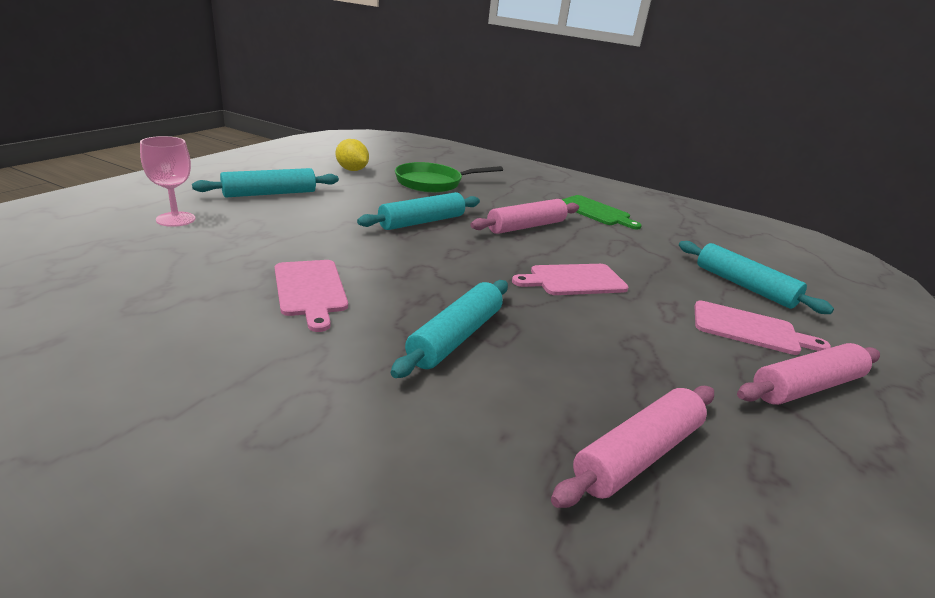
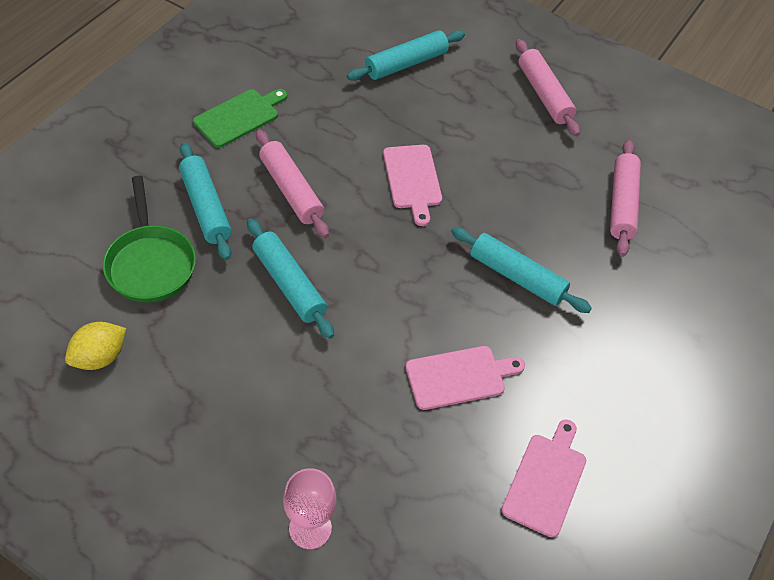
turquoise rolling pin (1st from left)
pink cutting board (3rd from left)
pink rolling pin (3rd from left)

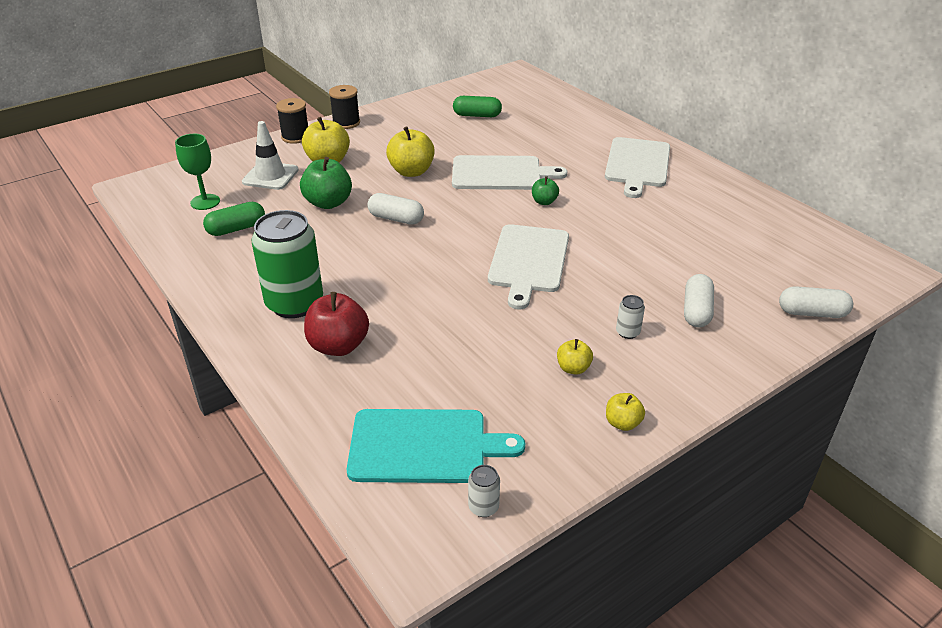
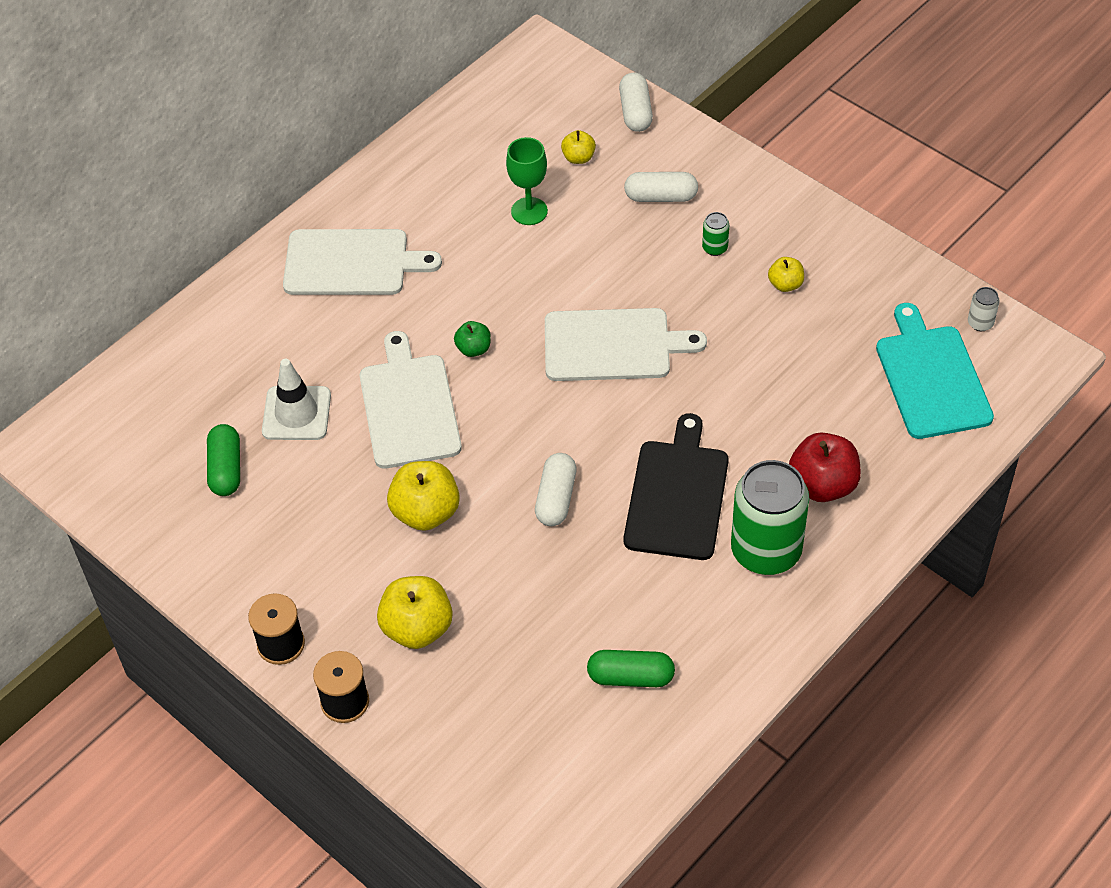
white traffic cone
green goblet
yellow apple (3rd from left)
green capsule (2nd from left)
black cutting board
green can (1st from left)
green apple (1st from left in the first image)

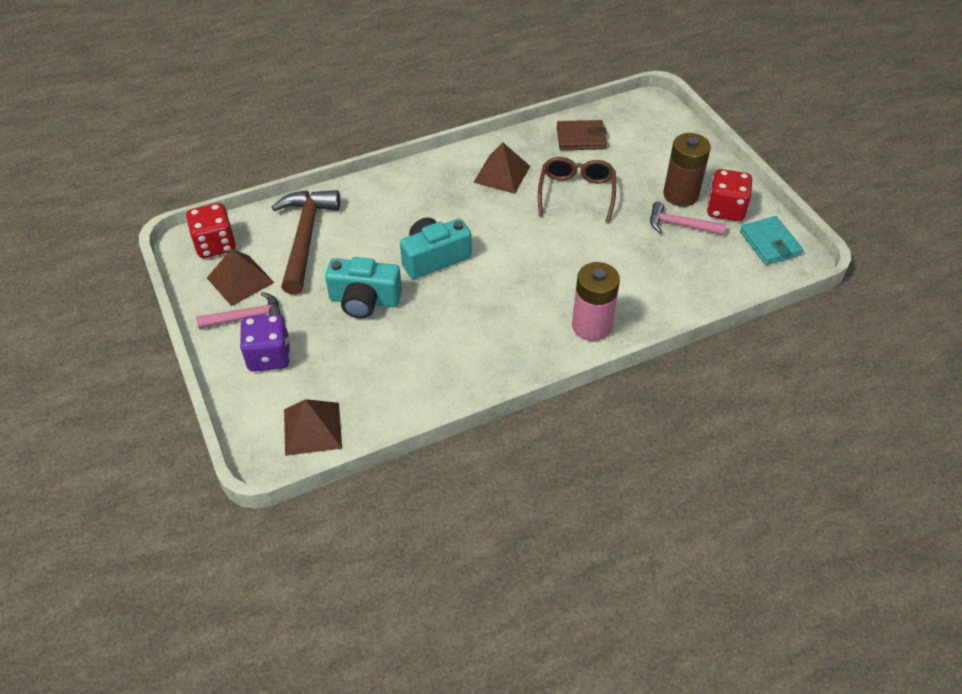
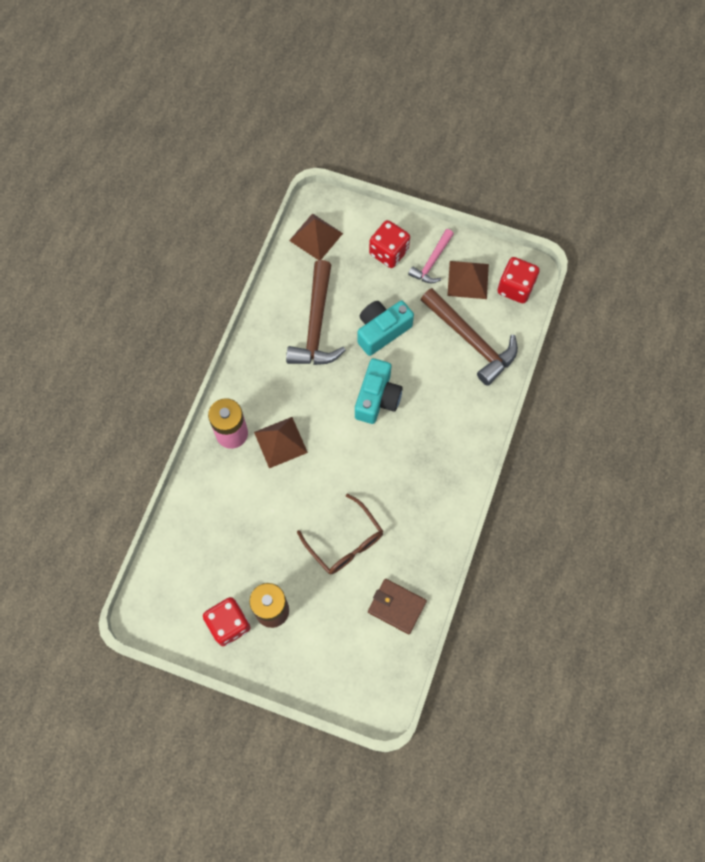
brown pyramid (1st from left)
brown hammer (1st from left)
brown wallet
red dice (2nd from left)
pink hammer (2nd from left in the first image)
turquoise wallet

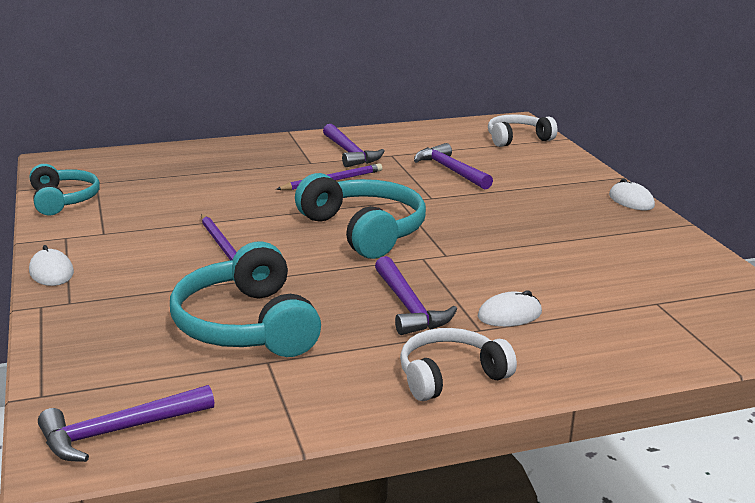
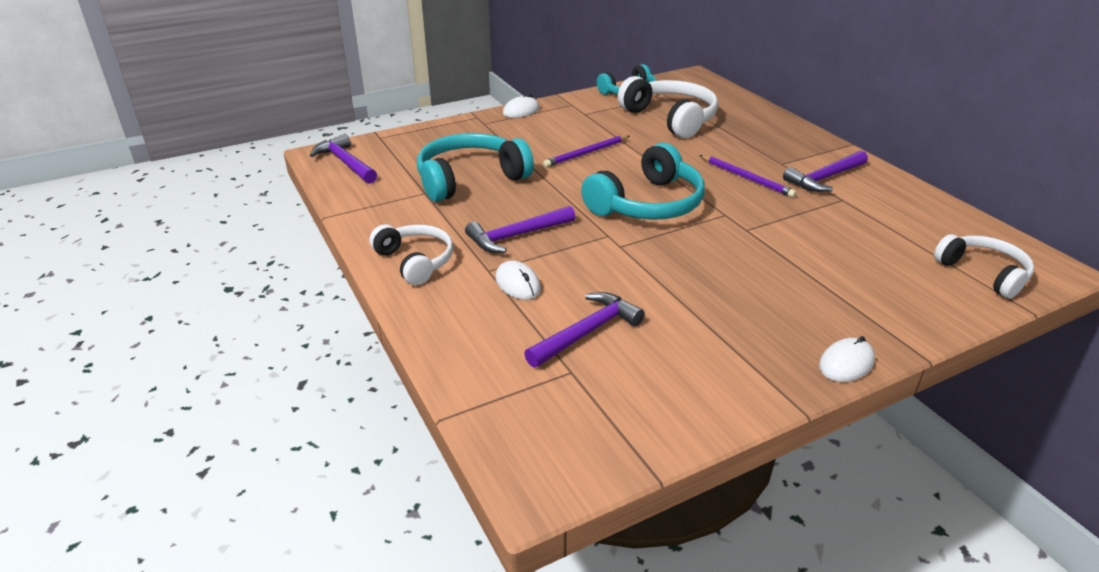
purple hammer (3rd from left)
white headphones (2nd from left)

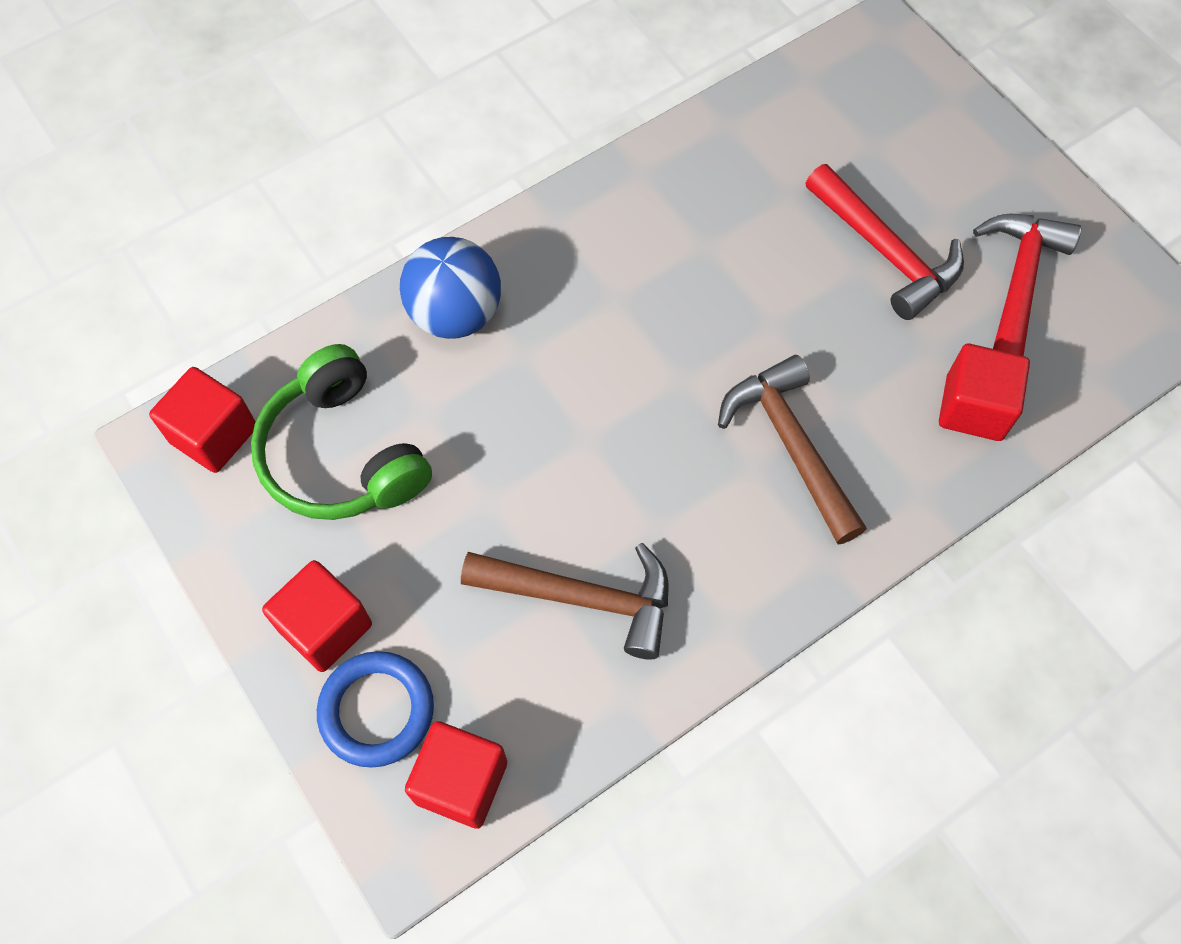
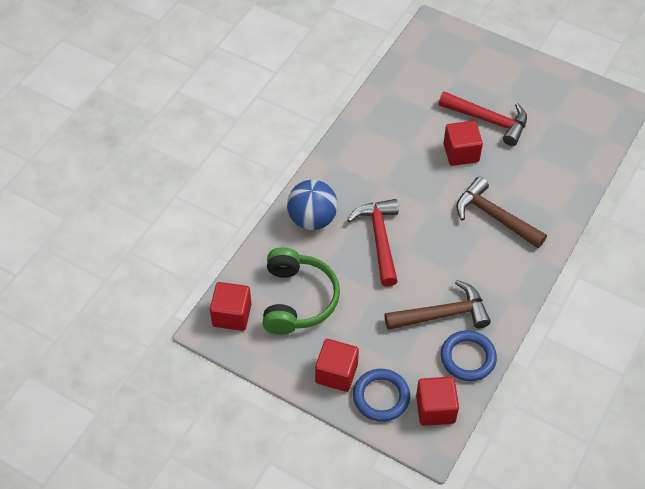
green headphones
red hammer (1st from left)
blue ring (2nd from left)
red cube (4th from left)

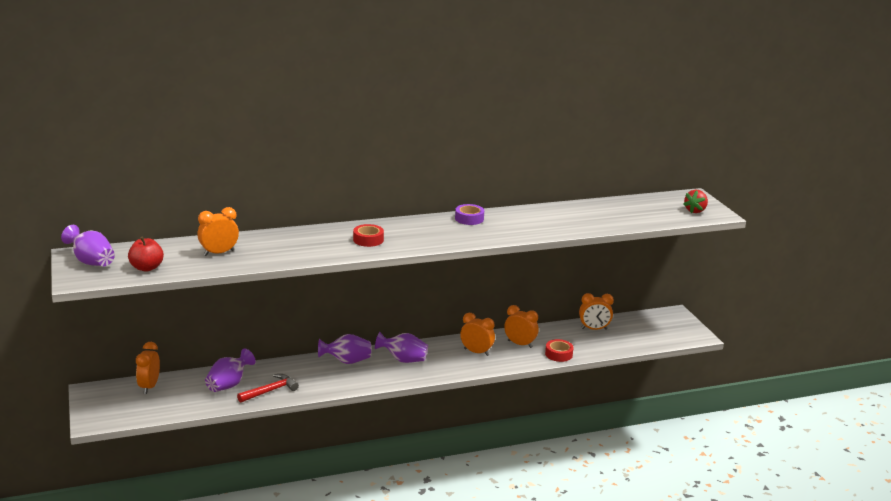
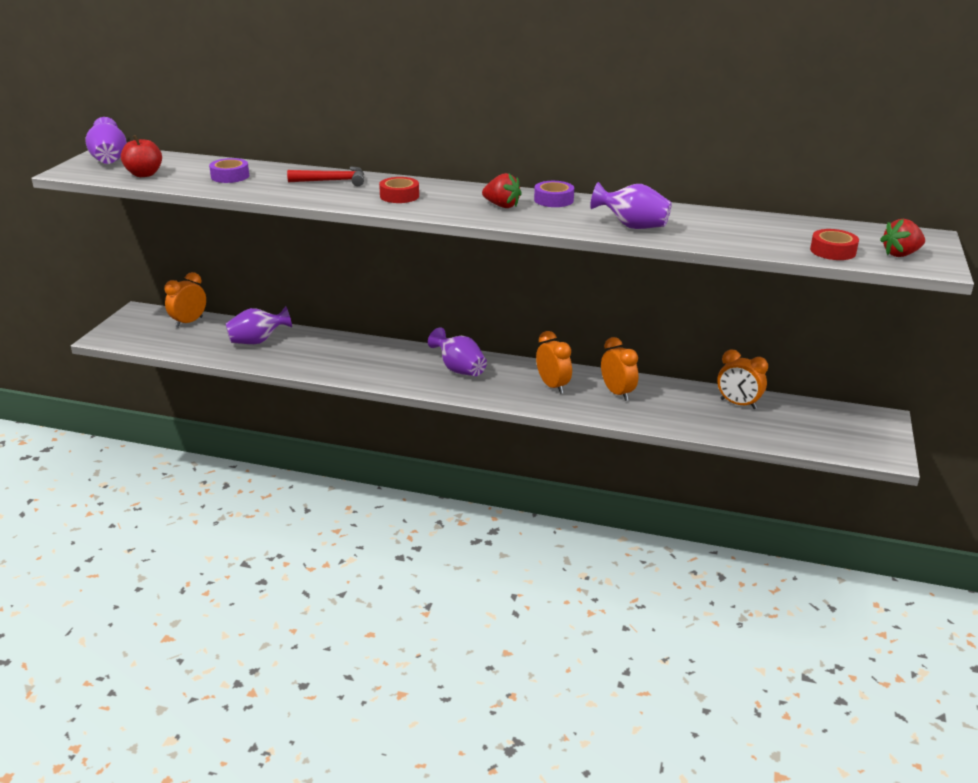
purple tape (1st from left)
red hammer
red strawberry (1st from left)
purple vase (4th from left)
red tape (2nd from left)

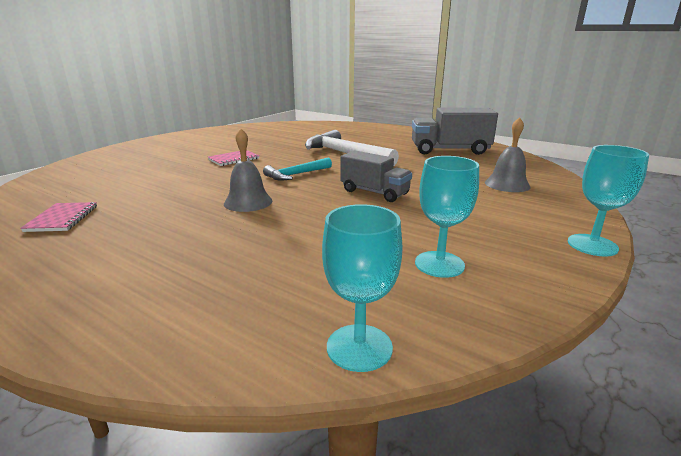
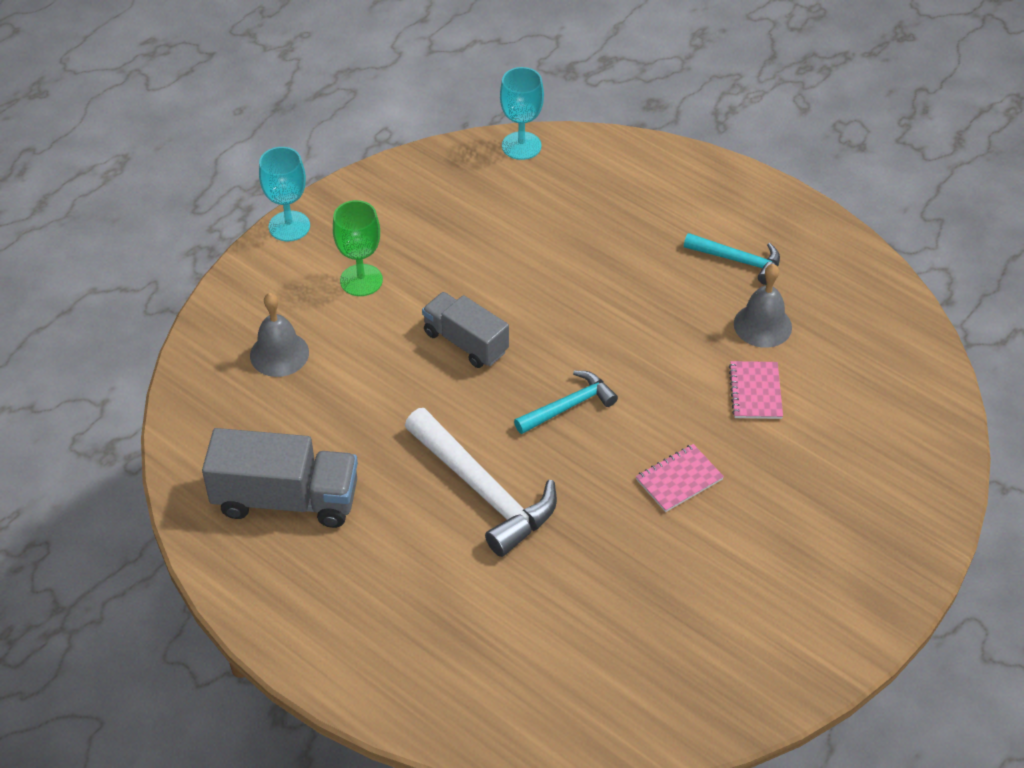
green goblet
turquoise hammer (2nd from left)
pink notebook (2nd from left)
grey bell (2nd from left)
turquoise goblet (2nd from left in the first image)

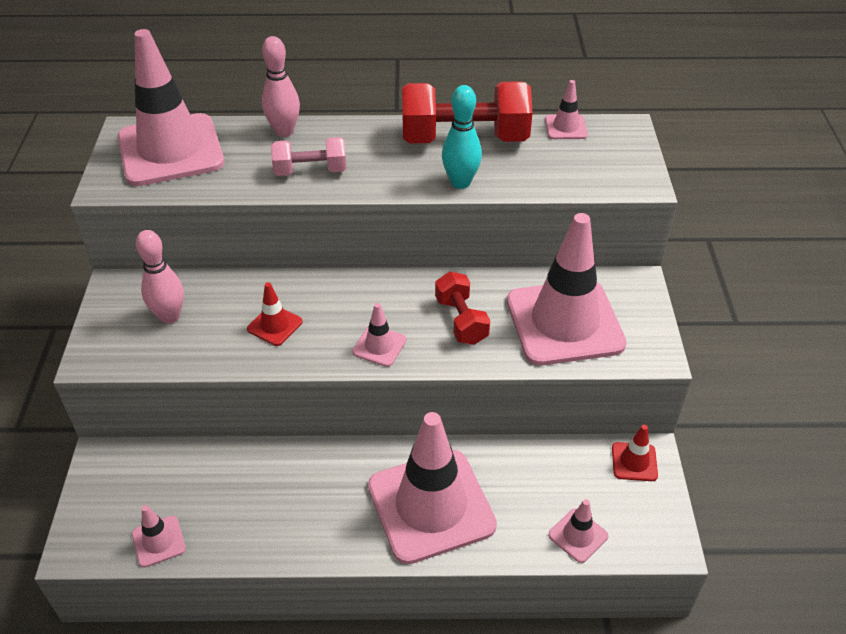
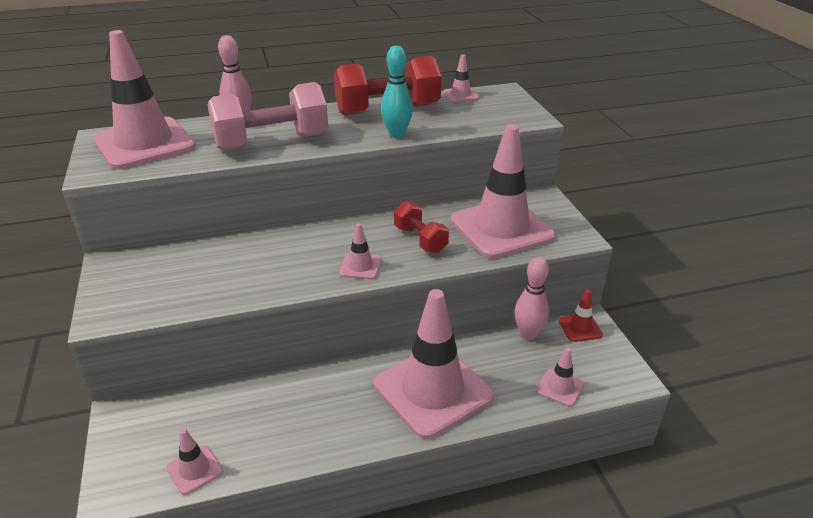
pink dumbbell
pink bowling pin (2nd from left)
red traffic cone (1st from left in the first image)

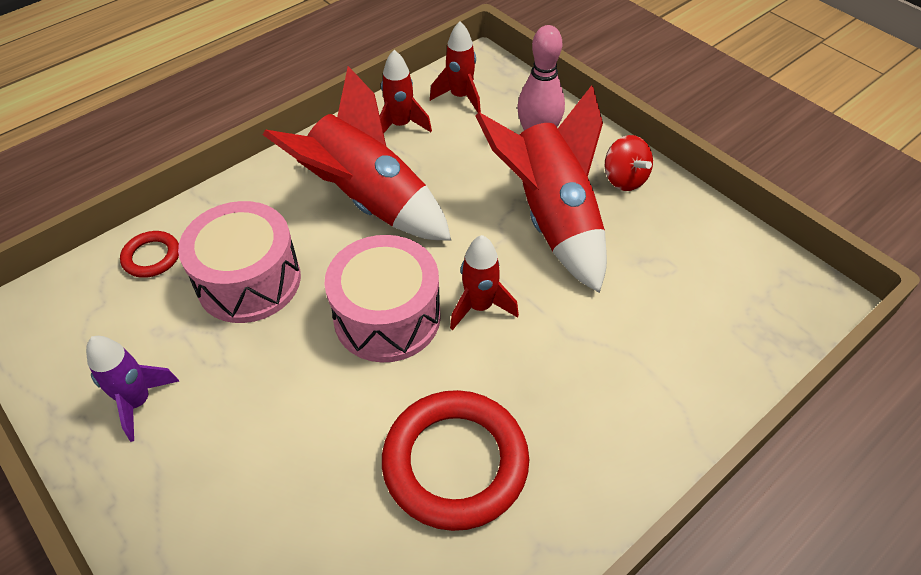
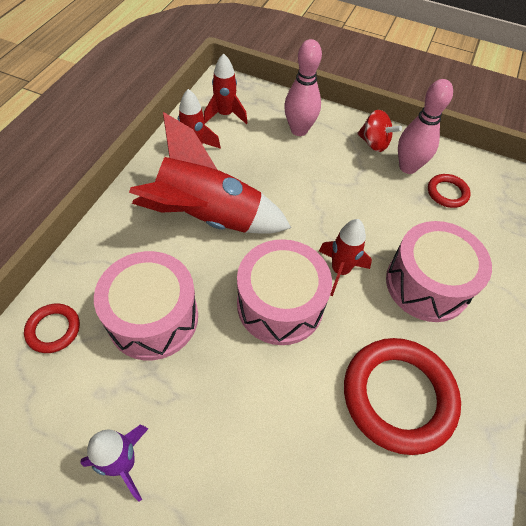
pink drum (3rd from left)
pink bowling pin (2nd from left)
red ring (3rd from left)
red rocket (5th from left in the first image)

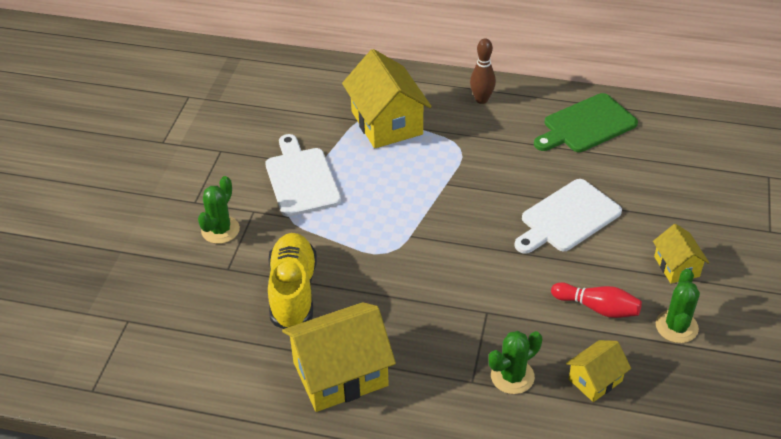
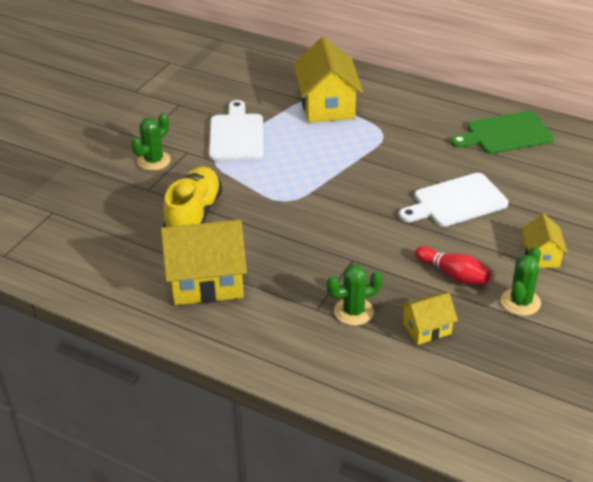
brown bowling pin

